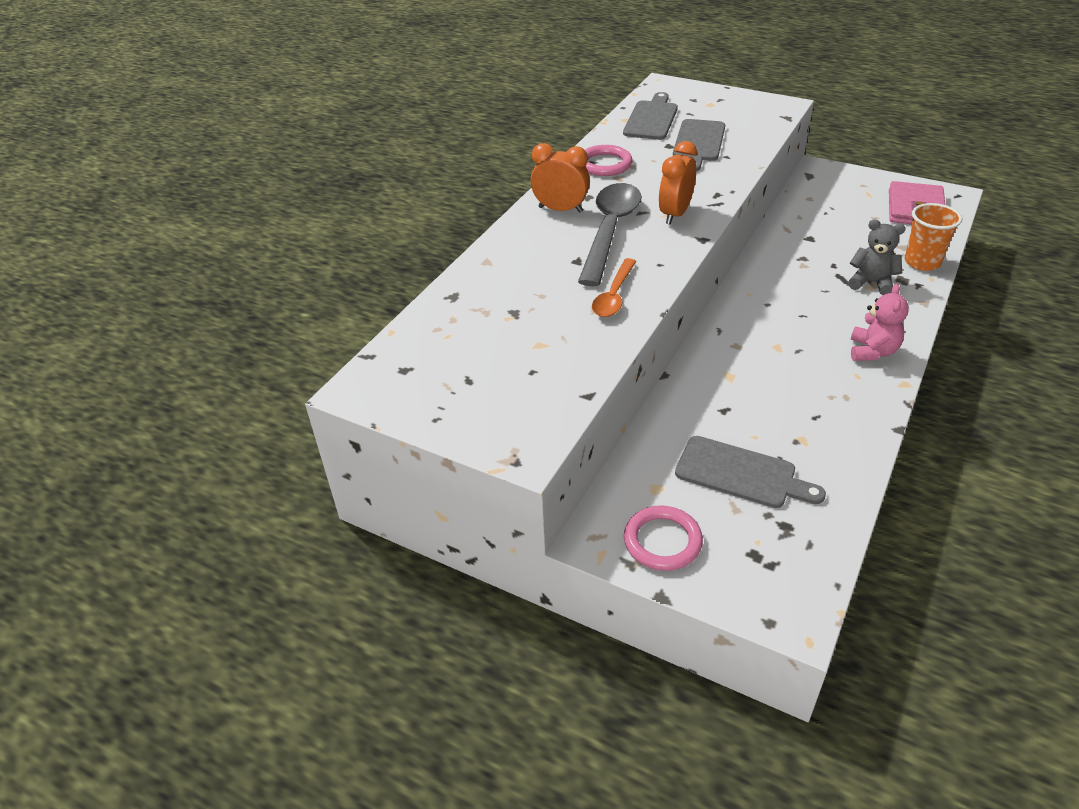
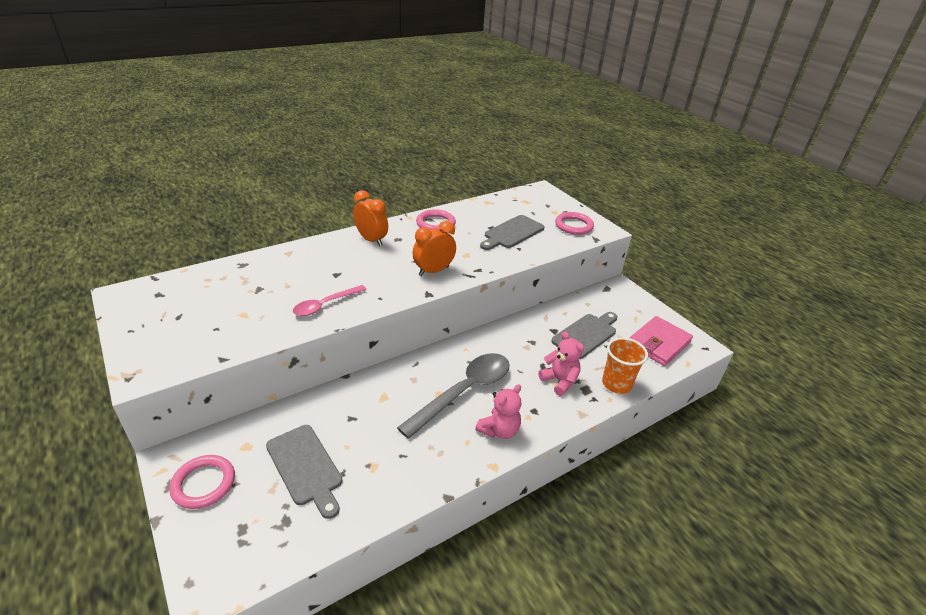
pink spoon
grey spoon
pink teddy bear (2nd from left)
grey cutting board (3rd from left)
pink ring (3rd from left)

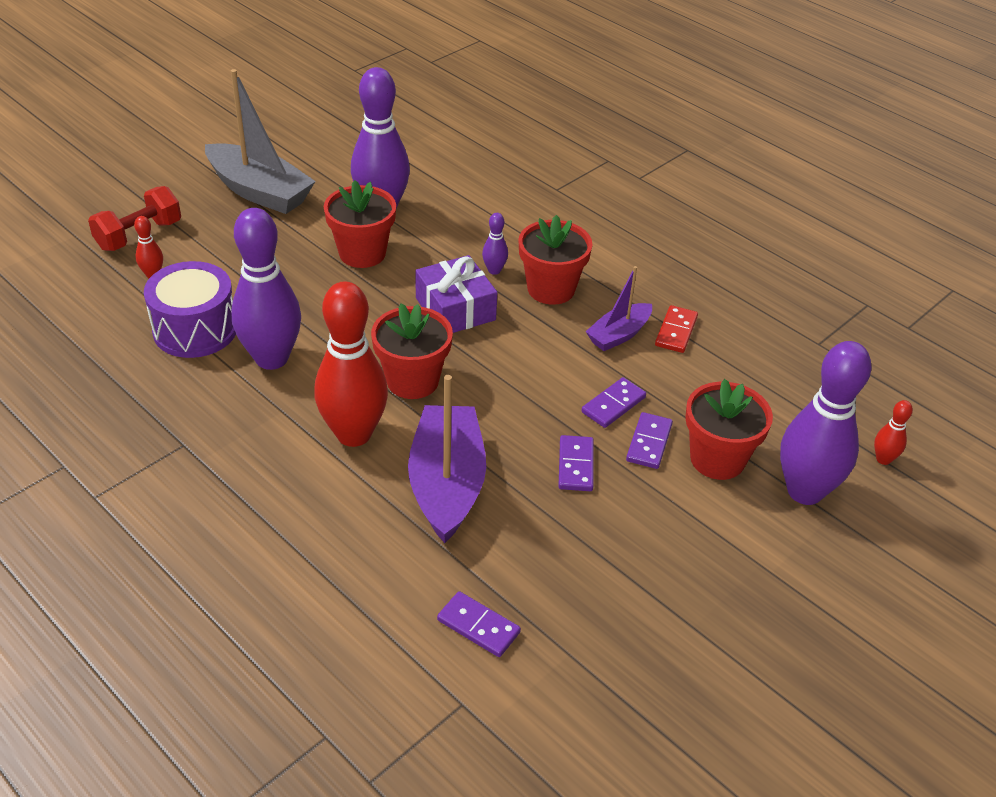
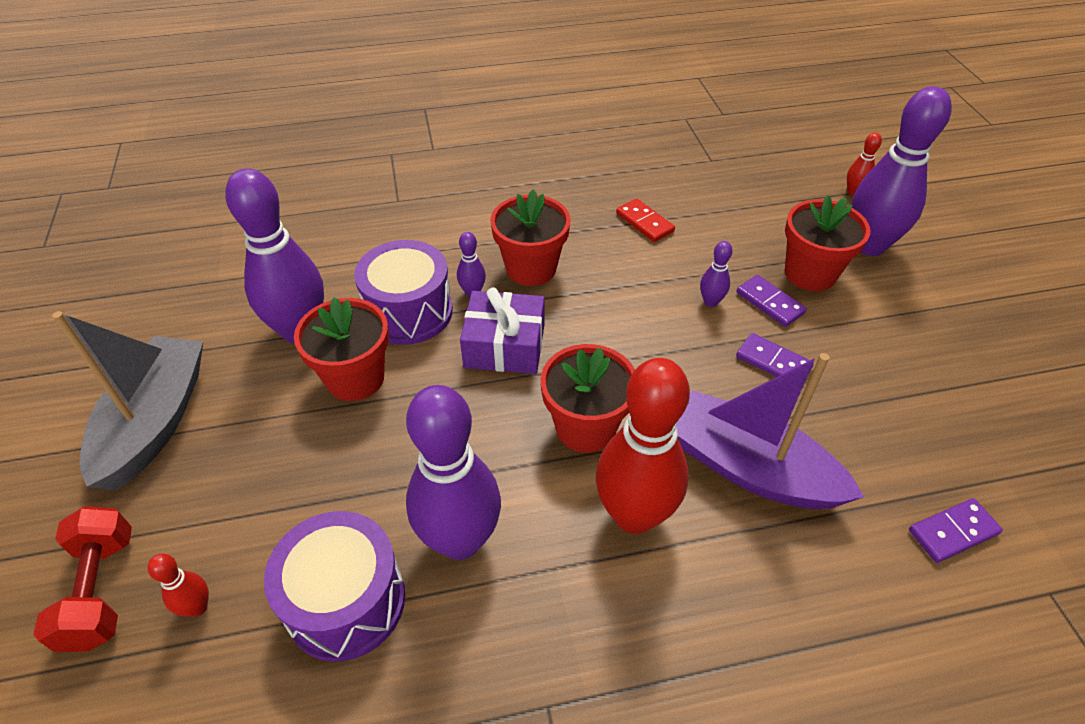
grey boat
purple drum (2nd from left)
purple bowling pin (4th from left)
purple boat (2nd from left in the first image)

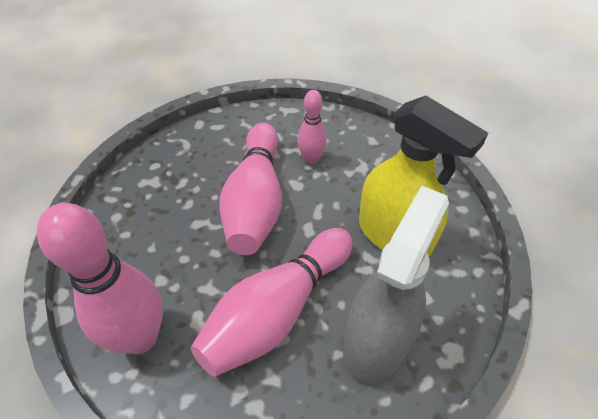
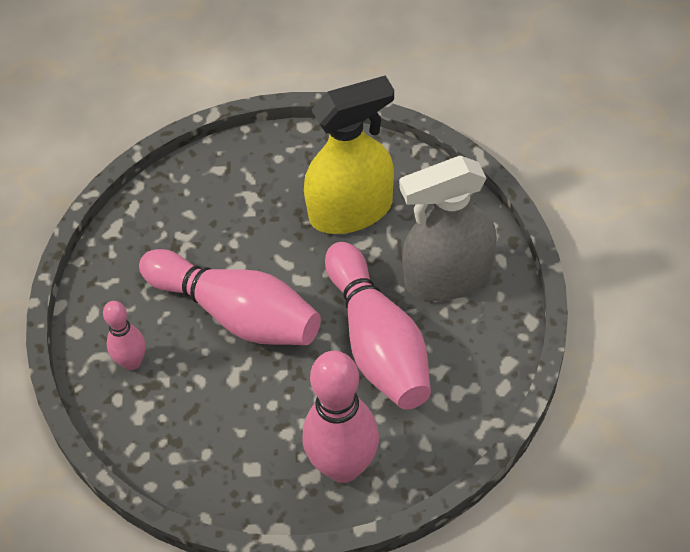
pink bowling pin (1st from left)
grey spray bottle

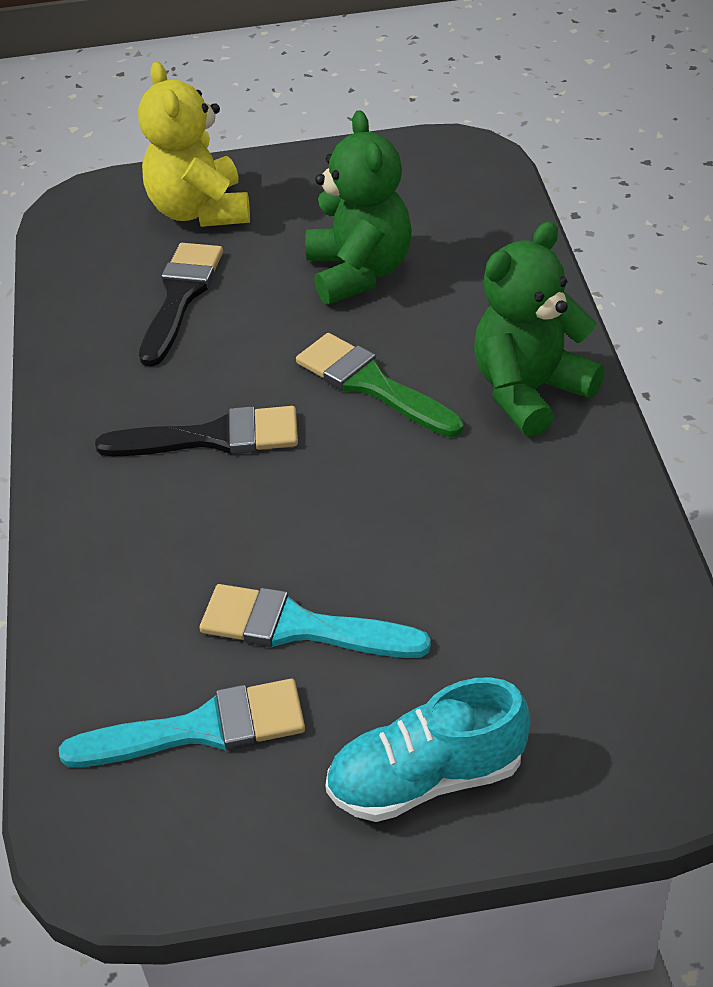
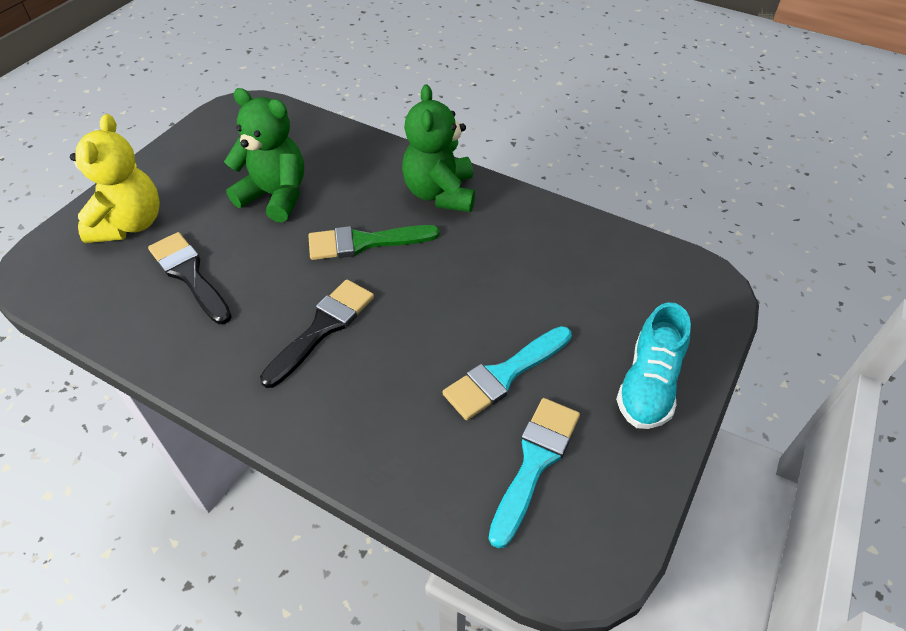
yellow teddy bear

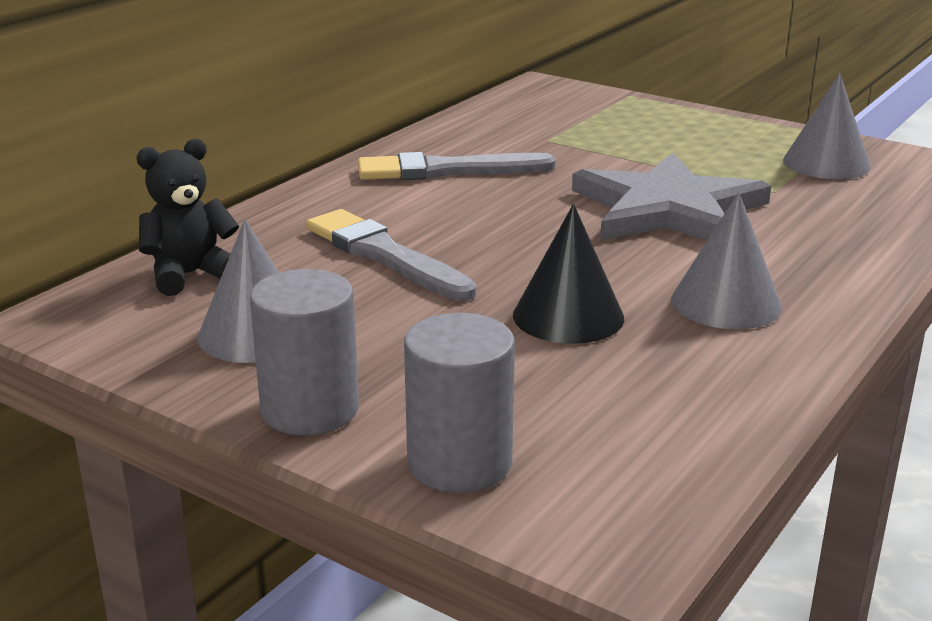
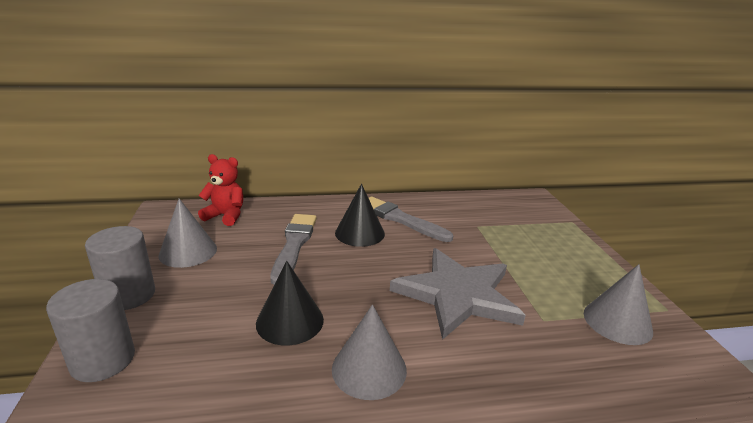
red teddy bear
black cone (2nd from left)

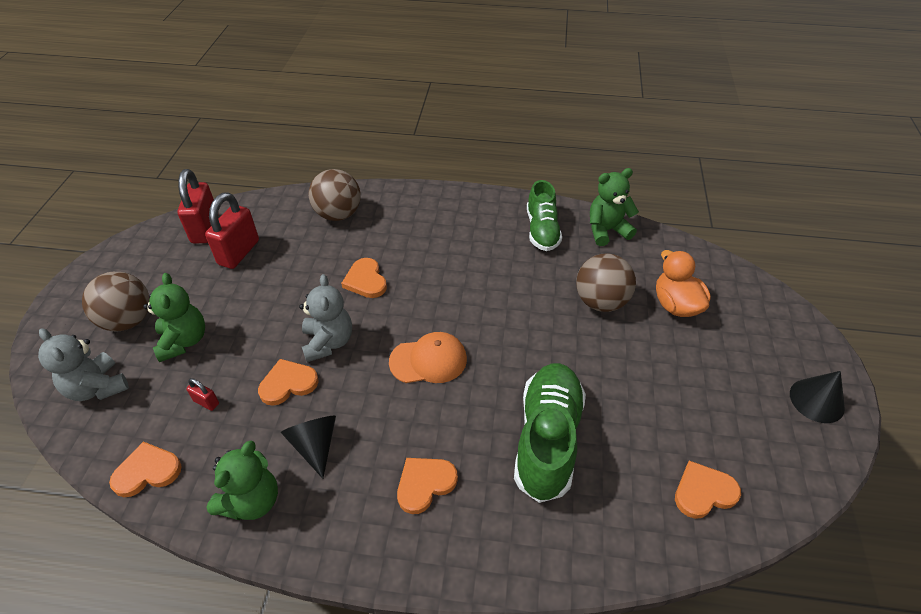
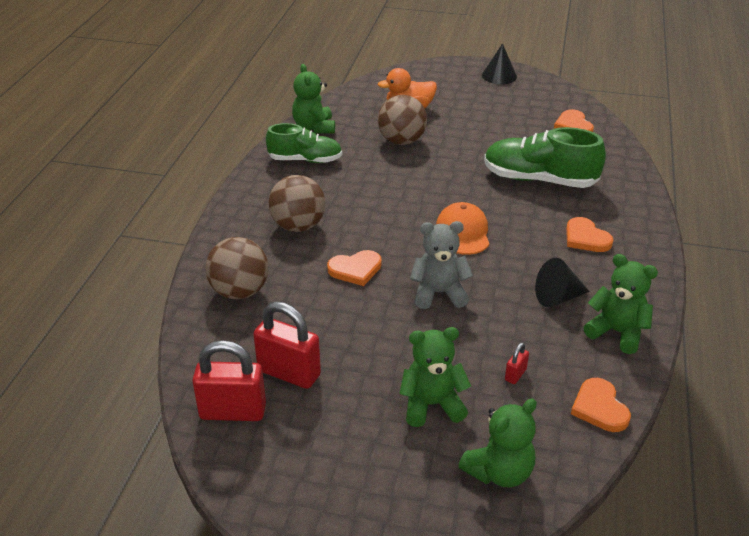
brown ball (2nd from left)
green teddy bear (3rd from left)
orange heart (2nd from left in the first image)

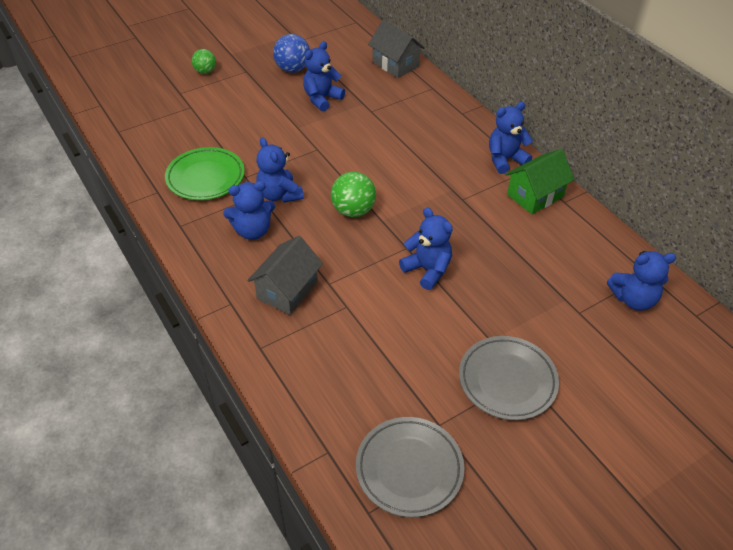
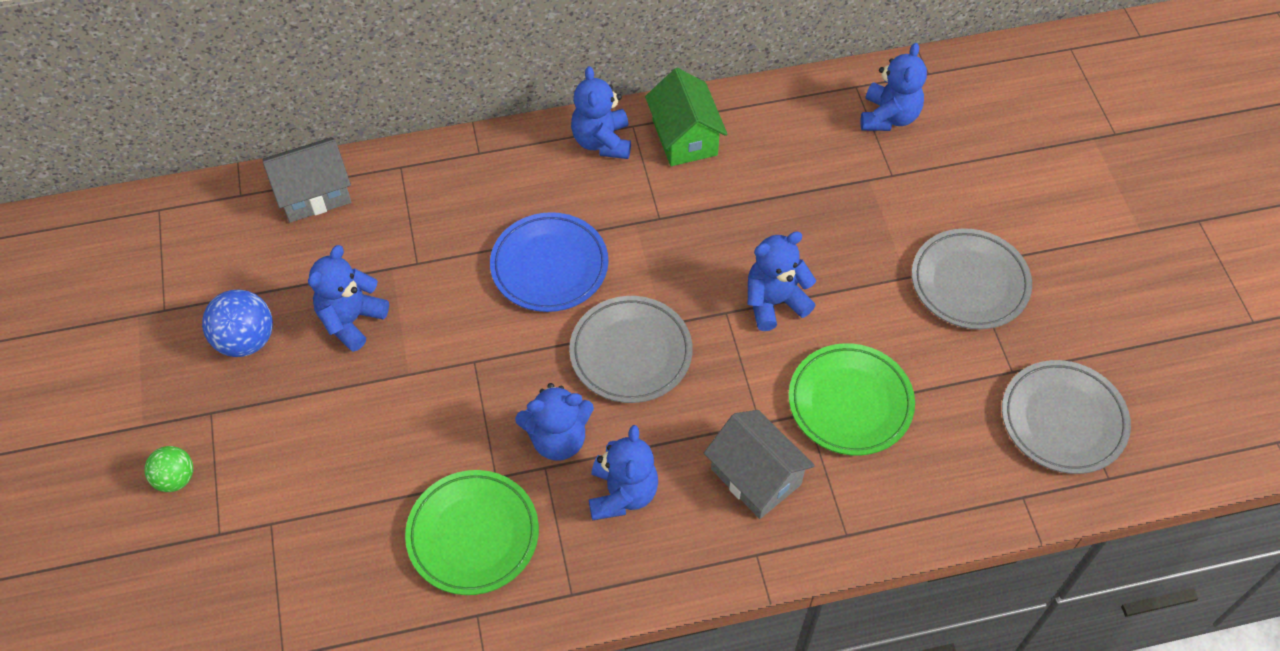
blue teddy bear (1st from left)
blue plate
grey plate (1st from left)
green plate (2nd from left)

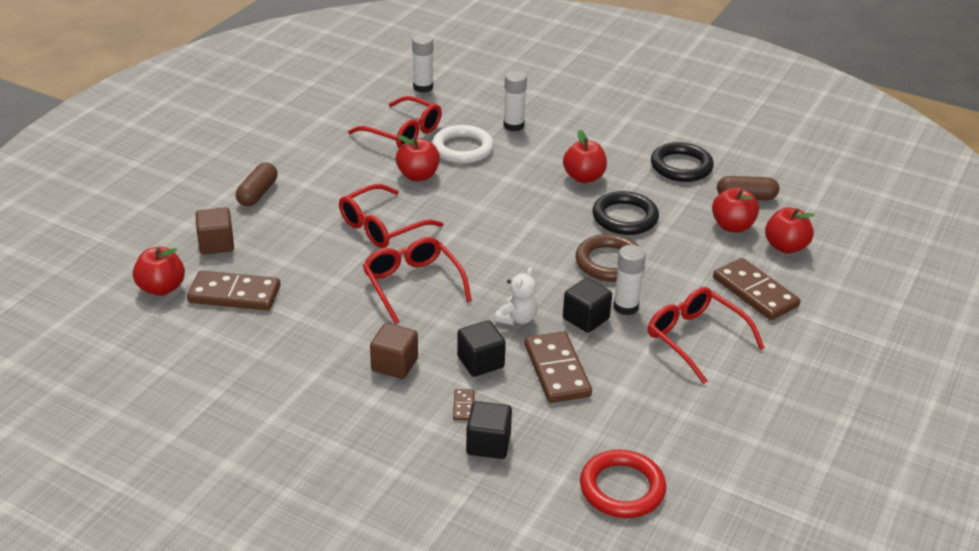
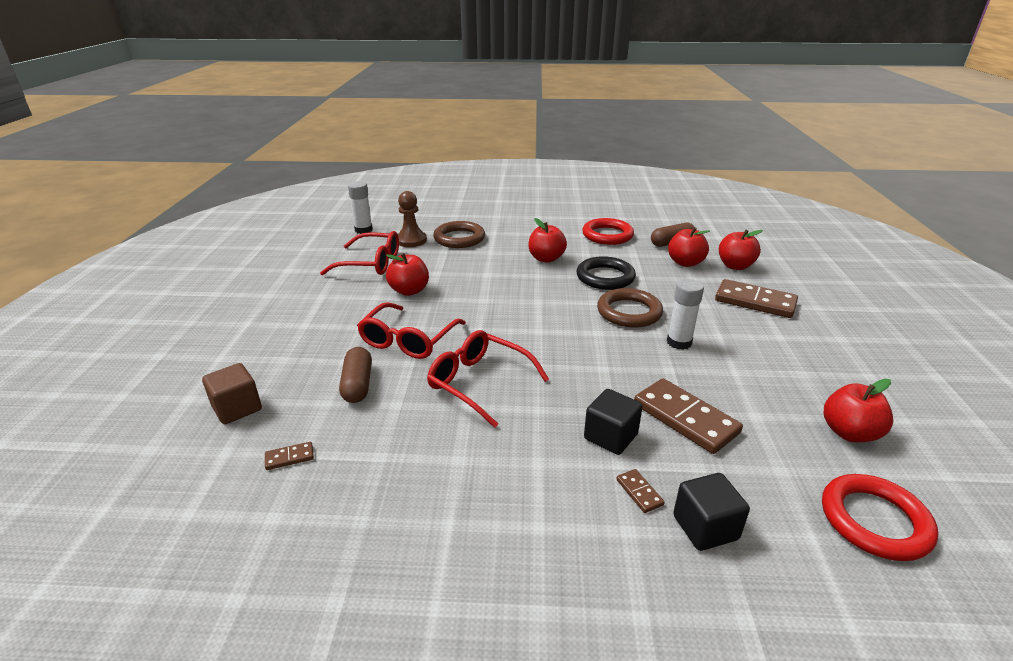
brown domino (1st from left)
brown capsule (1st from left)
brown pawn
brown ring (1st from left)
red ring (1st from left)
red apple (5th from left)
brown cube (2nd from left in the first image)
white ring
white teddy bear
black cube (3rd from left in the first image)
red glasses (4th from left in the first image)

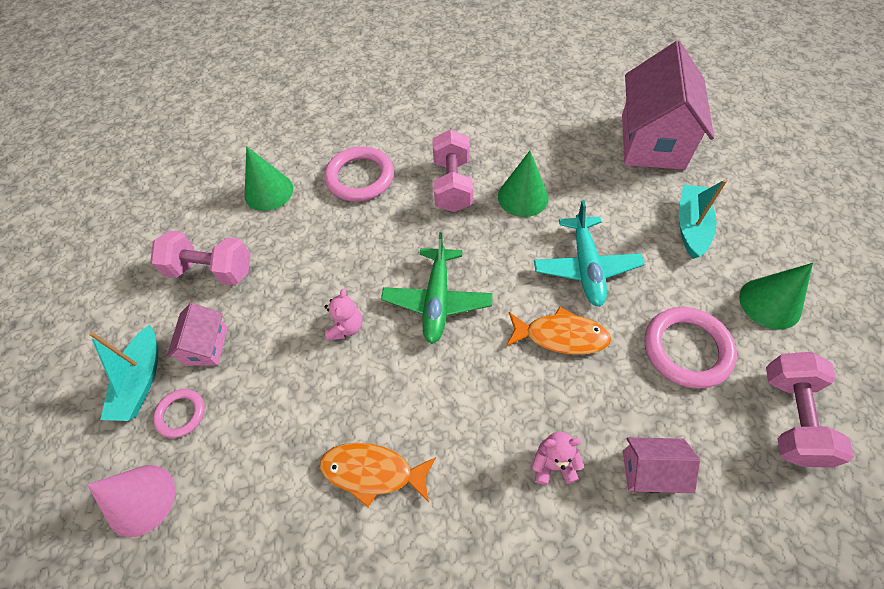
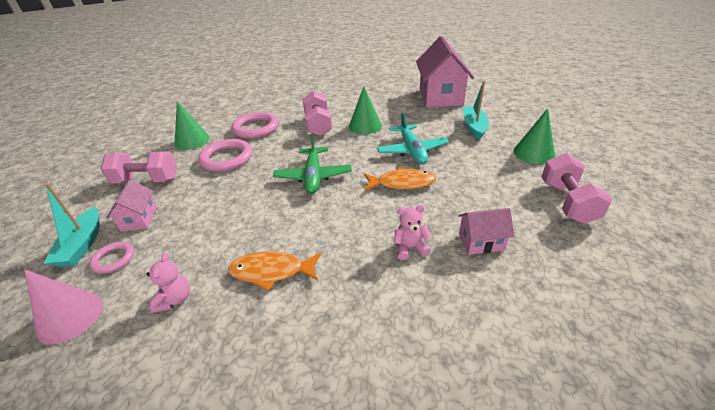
pink teddy bear (1st from left)
pink ring (2nd from left)

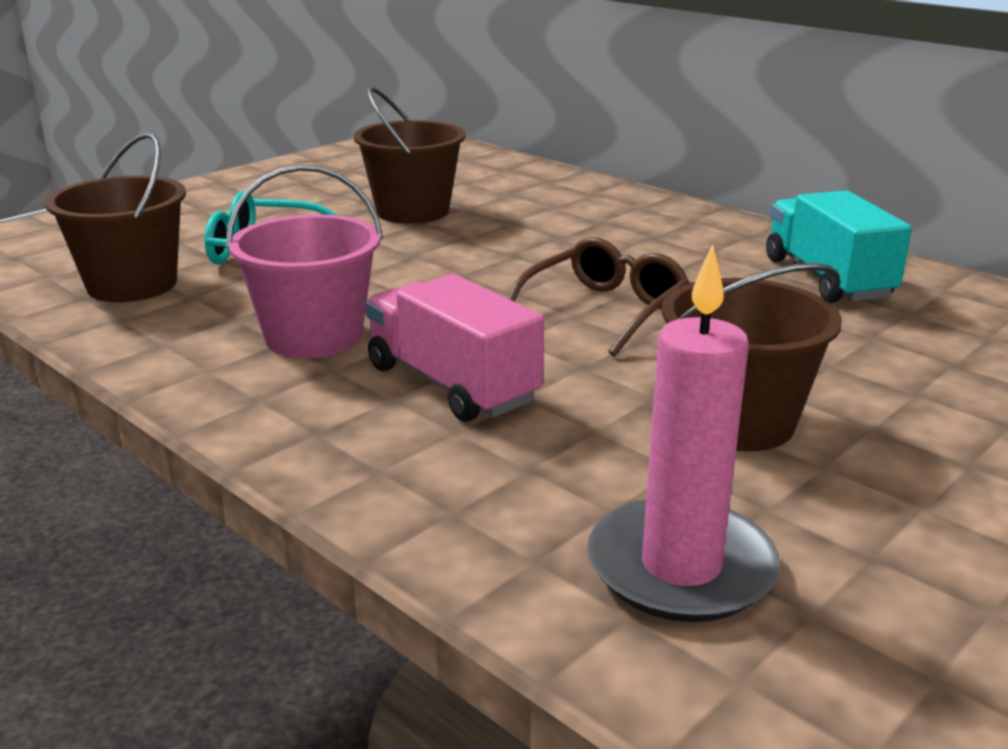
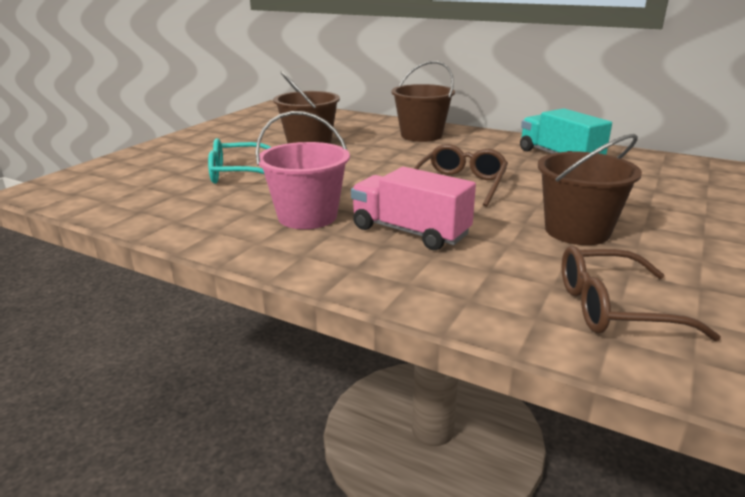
brown bucket (2nd from left)
brown glasses (2nd from left)

